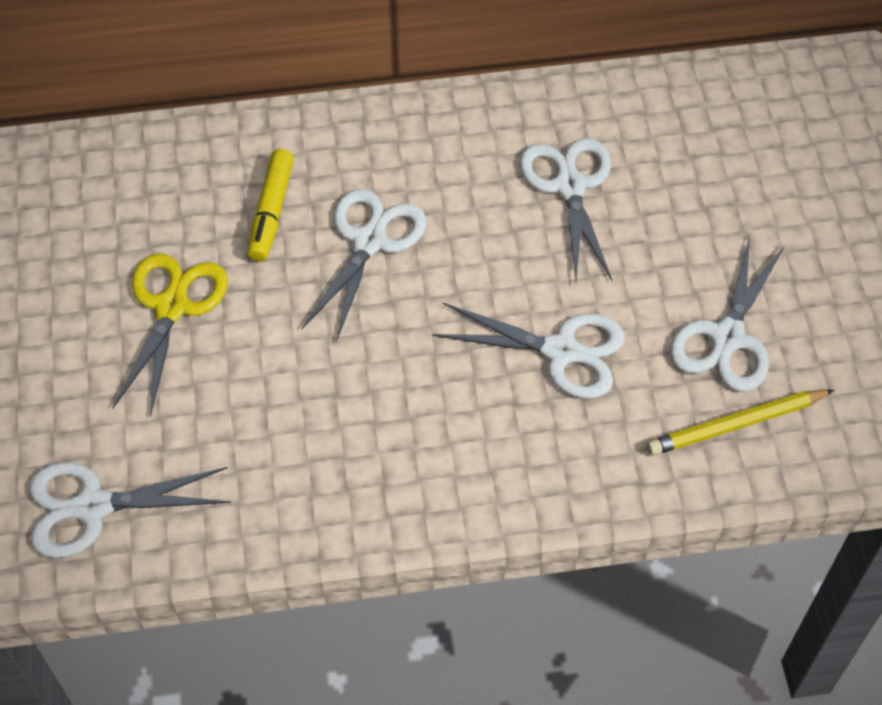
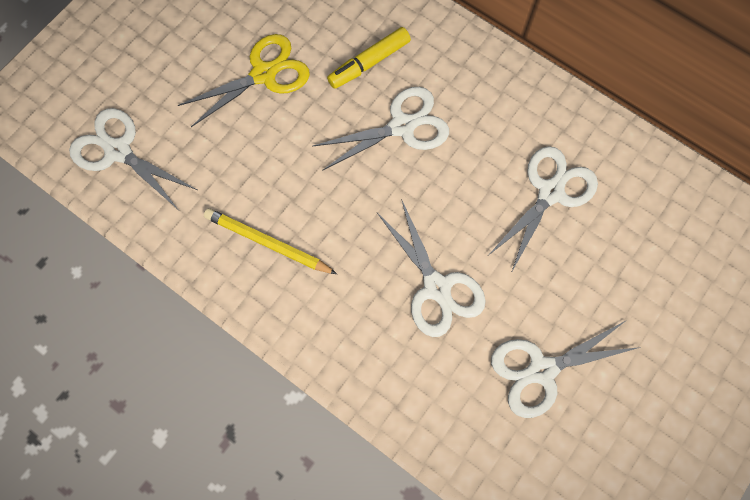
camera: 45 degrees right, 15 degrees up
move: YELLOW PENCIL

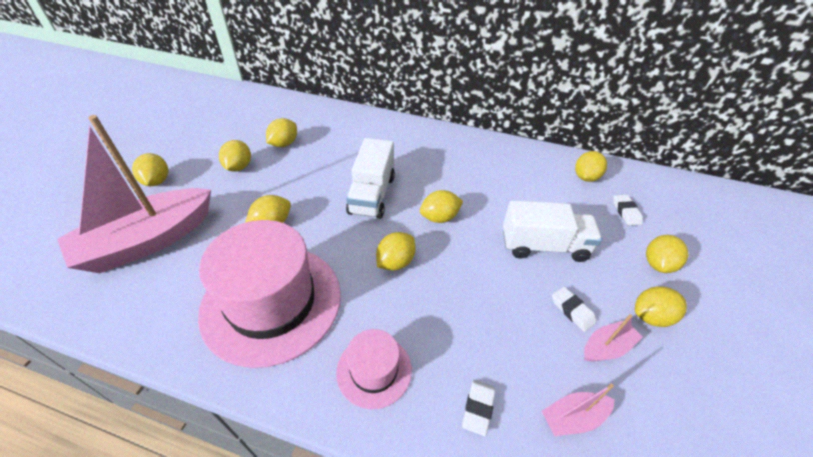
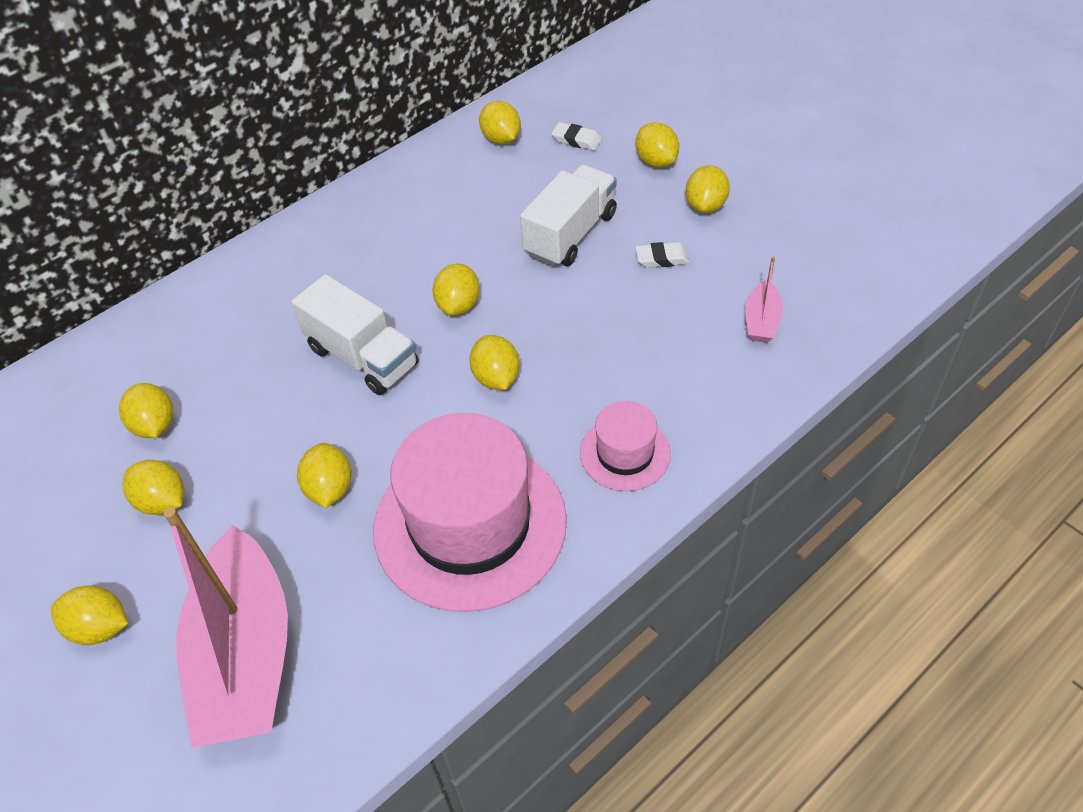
camera: 55 degrees left, 5 degrees up
delete: WHITE ERASER (1st from left); PINK BOAT (3rd from left)

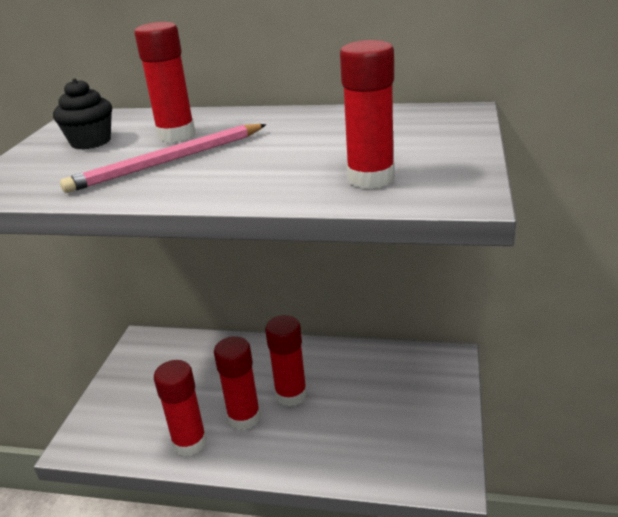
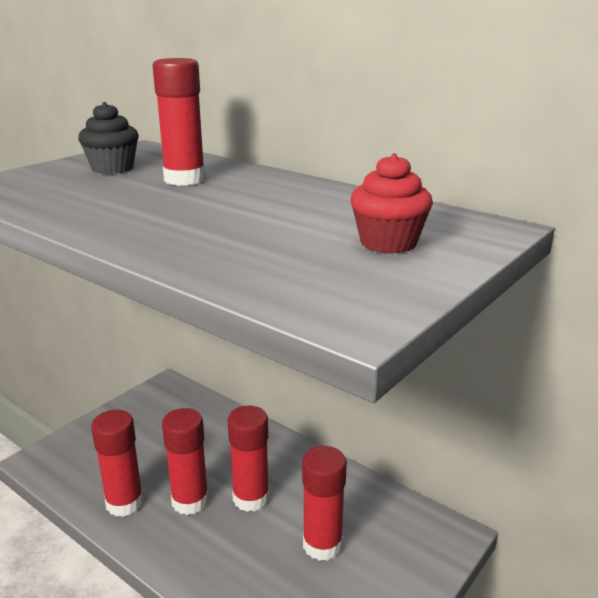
camera: 25 degrees right, 5 degrees down
delete: PINK PENCIL
insert: RED CUPCAKE
move: RED GLUE STICK (5th from left)

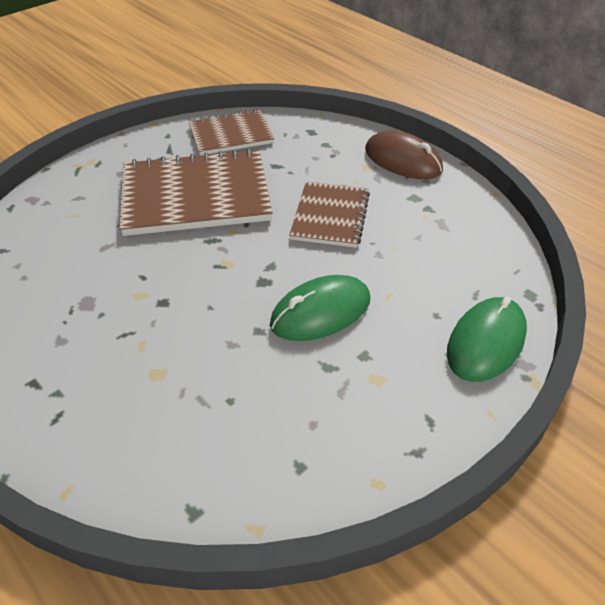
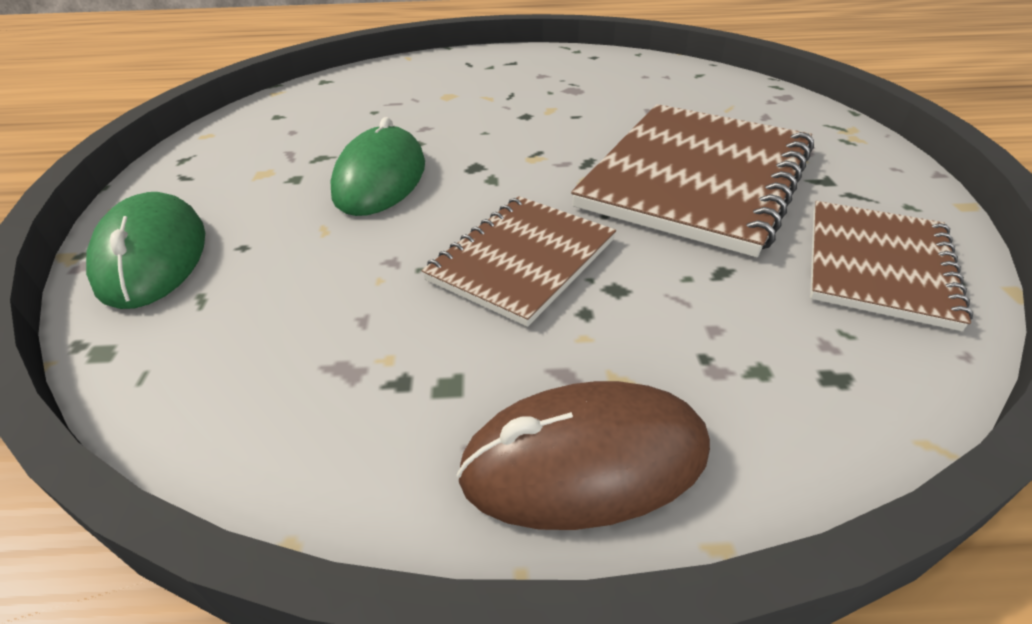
camera: 130 degrees right, 5 degrees down
rotate: BROWN NOTEBOOK (3rd from left in the first image) 75 degrees clockwise

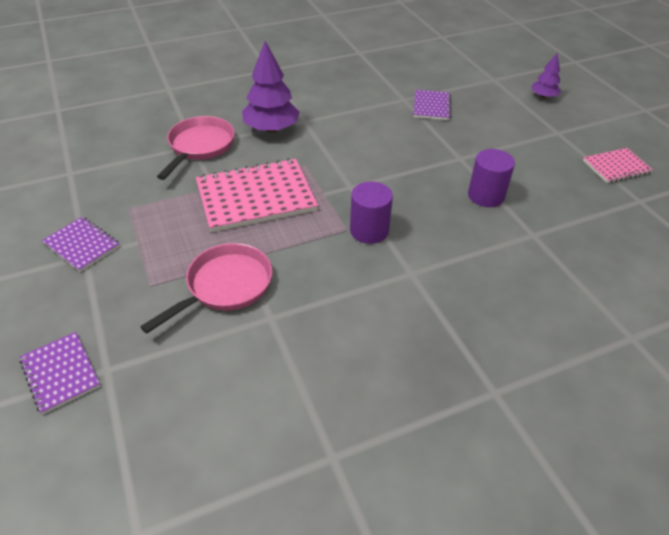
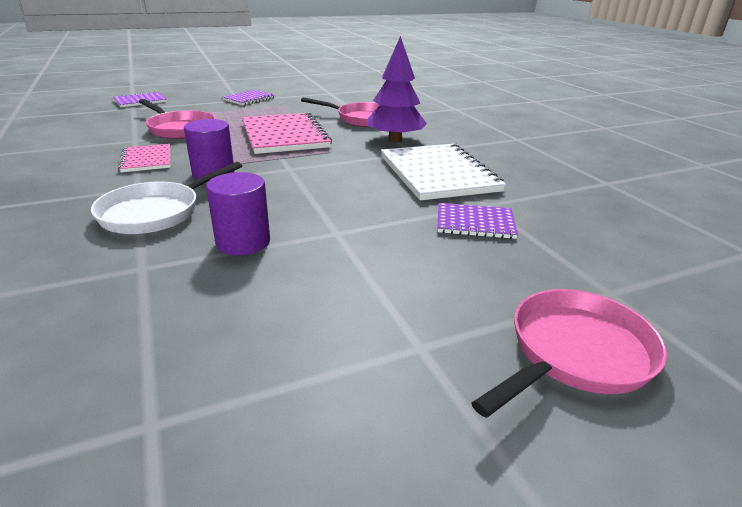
camera: 90 degrees right, 15 degrees down
insert: WHITE PAN; WHITE NOTEBOOK
move: PINK NOTEBOOK (2nd from left in the first image) to PINK NOTEBOOK (1st from left)
replace: PURPLE TREE (2nd from left) to PINK PAN (3rd from left)

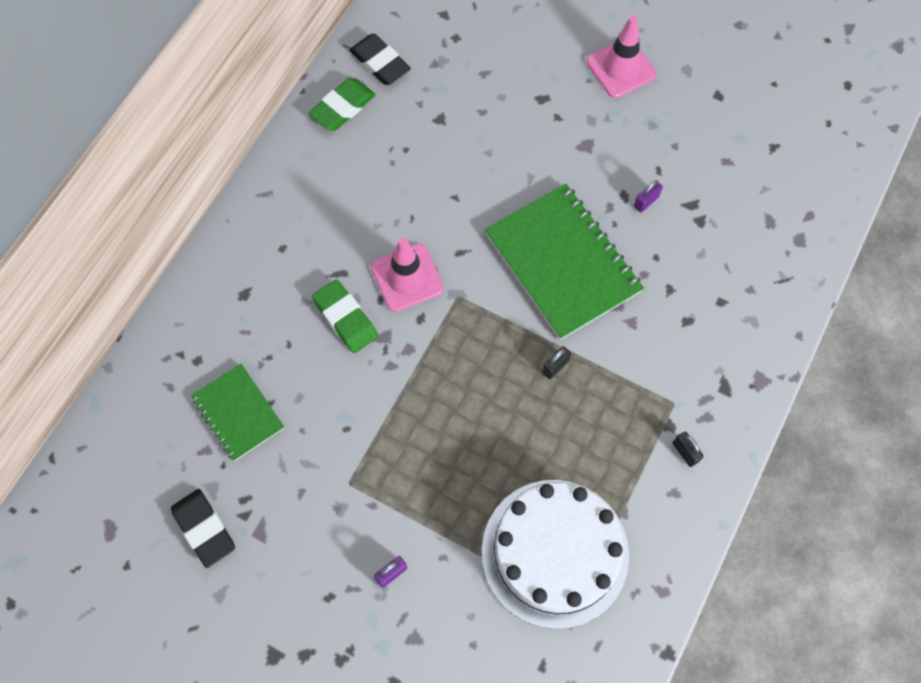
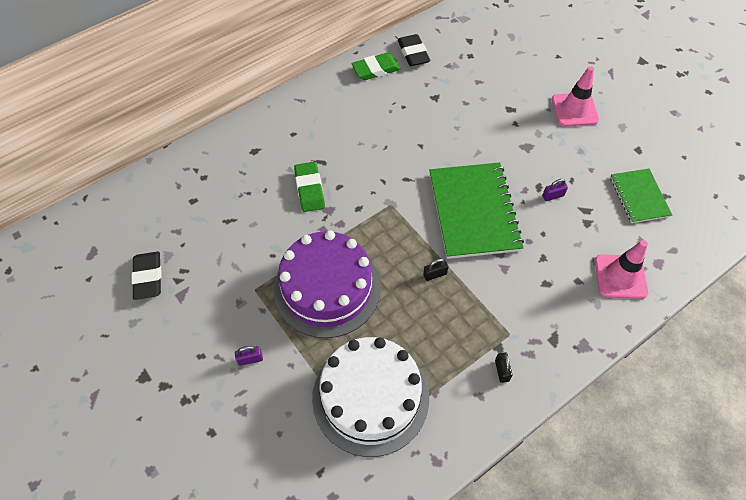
camera: 25 degrees right, 10 degrees down
insert: PURPLE CAKE
move: GREEN NOTEBOOK (1st from left in the first image) to GREEN NOTEBOOK (2nd from left); PINK TRAFFIC CONE (1st from left in the first image) to PINK TRAFFIC CONE (2nd from left)

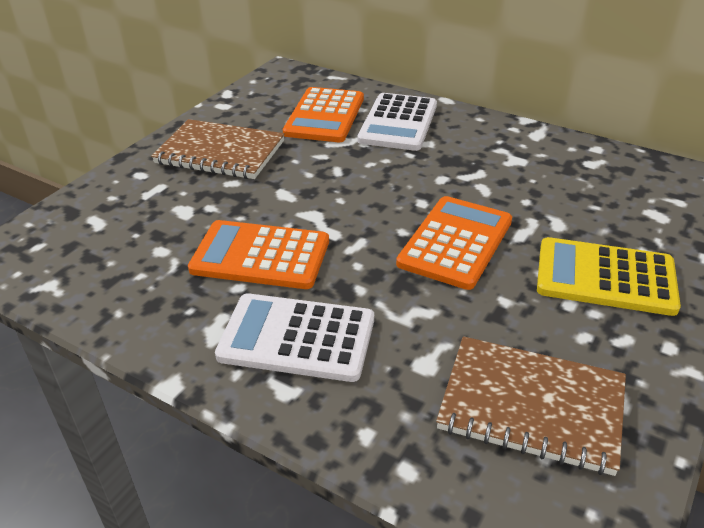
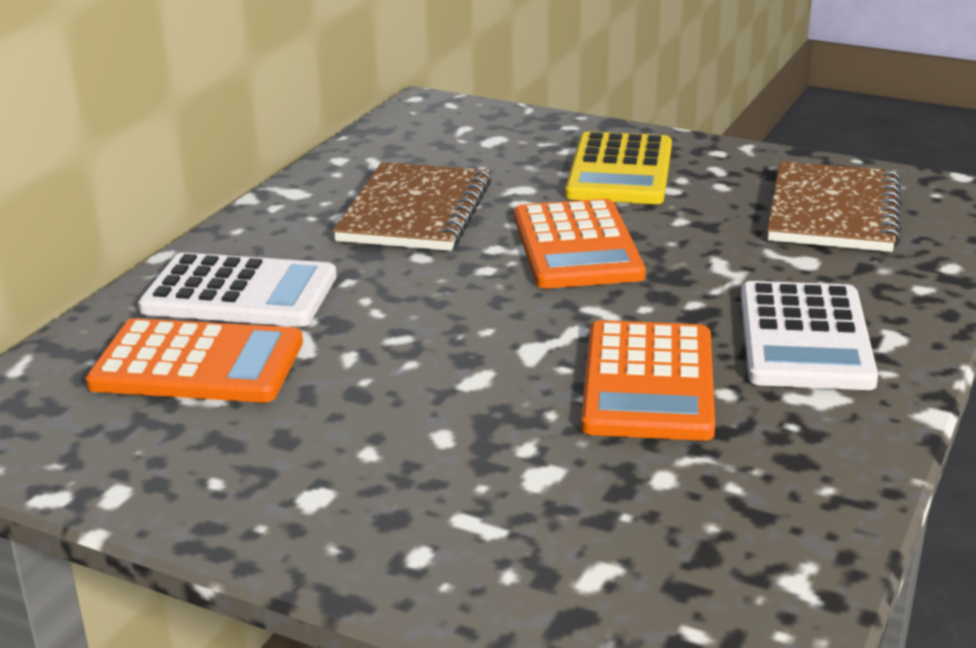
camera: 95 degrees left, 10 degrees down
move: BROWN NOTEBOOK (1st from left)
rotate: ORANGE CALCULATOR (3rd from left in the first image) 120 degrees counterclockwise

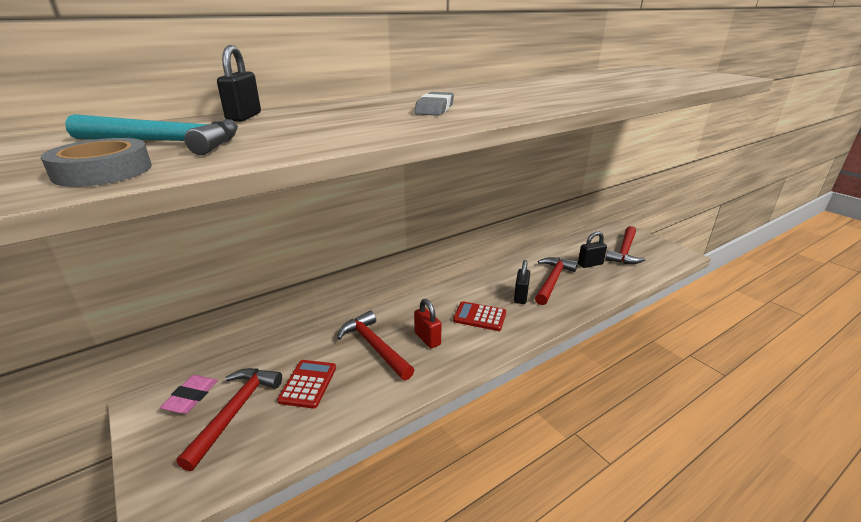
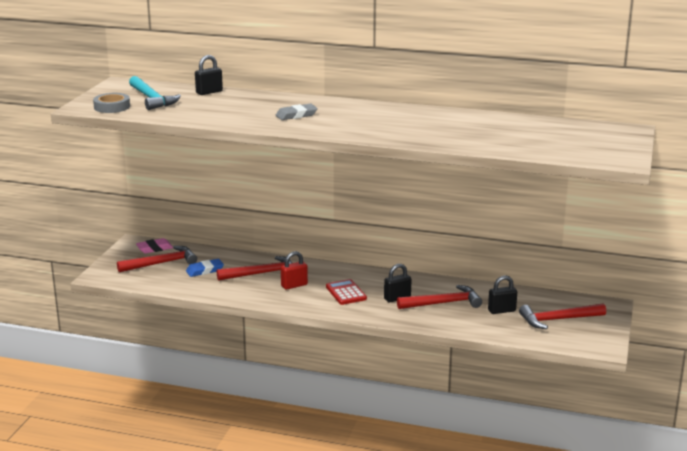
camera: 50 degrees right, 5 degrees down
replace: RED CALCULATOR (1st from left) to BLUE ERASER
rotate: RED HAMMER (2nd from left) 60 degrees clockwise; RED PADLOCK 45 degrees clockwise; BLACK PADLOCK (3rd from left) 45 degrees counterclockwise

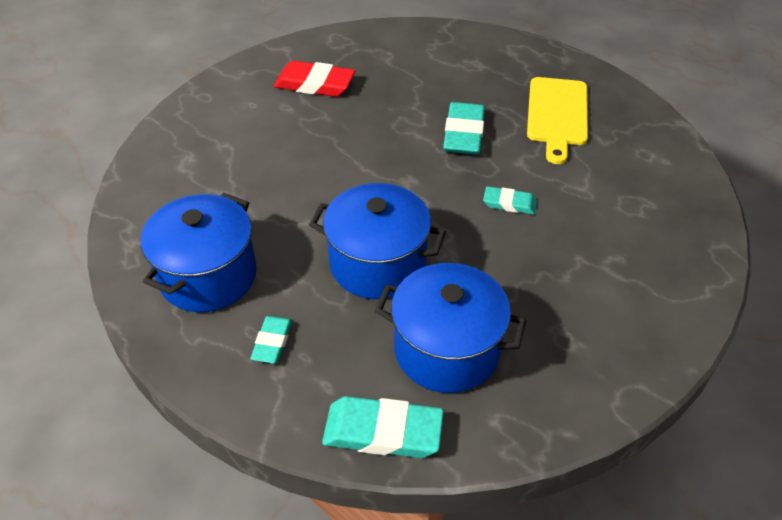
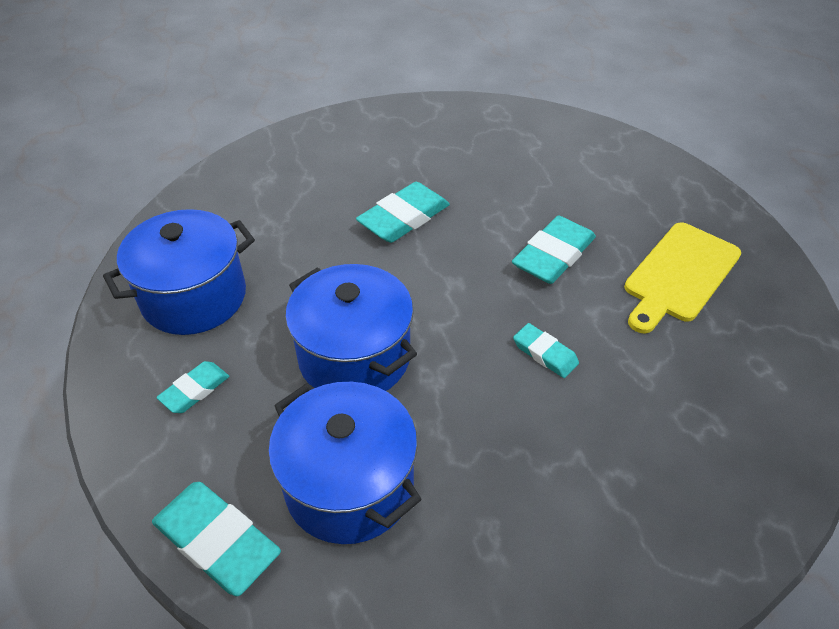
camera: 30 degrees right, 0 degrees up
delete: RED ERASER
insert: TURQUOISE ERASER (3rd from left)

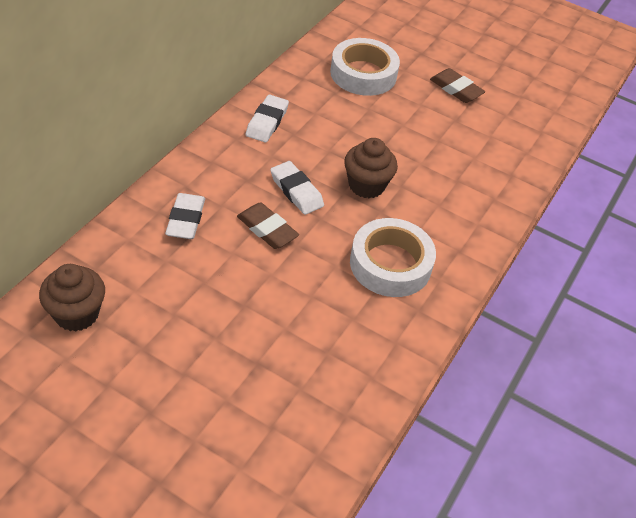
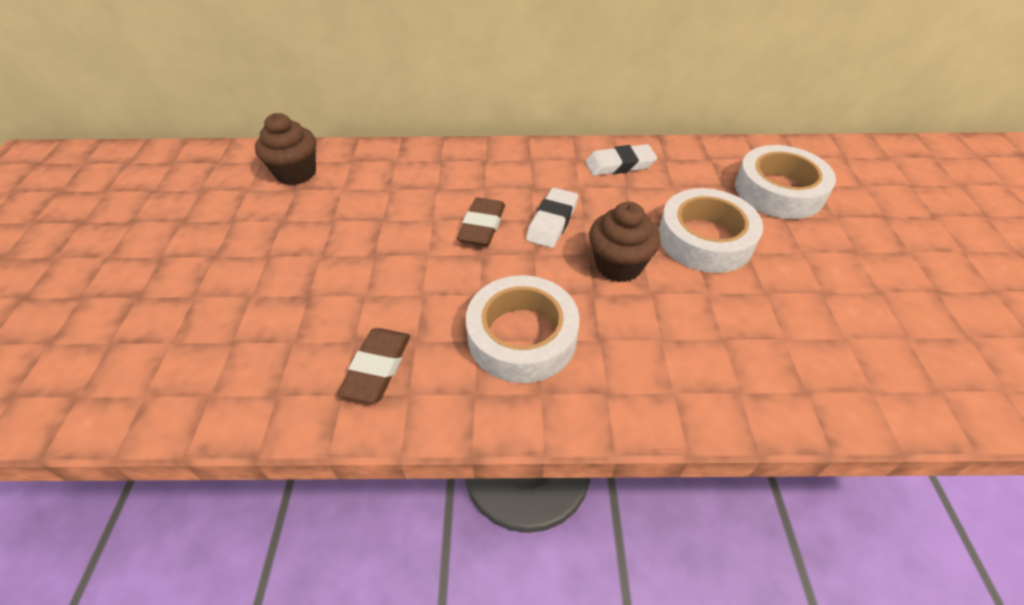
camera: 65 degrees right, 0 degrees up
delete: WHITE ERASER (1st from left)
insert: WHITE TAPE (2nd from left)
move: BROWN ERASER (2nd from left in the first image) to BROWN ERASER (1st from left)

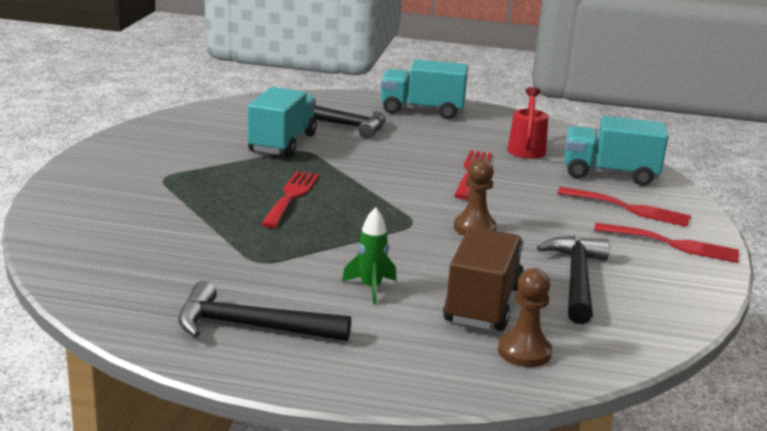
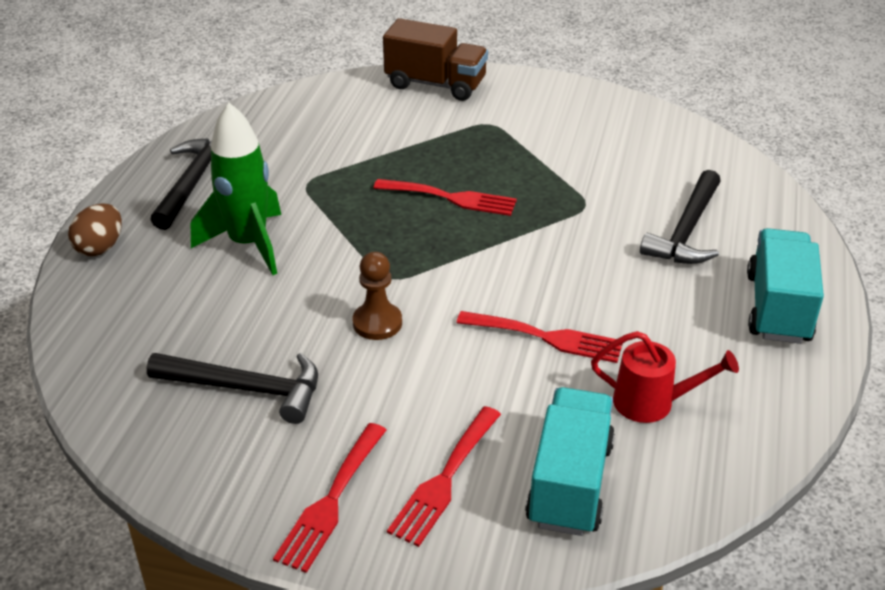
camera: 95 degrees right, 15 degrees up
delete: TURQUOISE TRUCK (1st from left); BROWN PAWN (2nd from left)
insert: BROWN EGG
move: BROWN TRUCK
resize: GREEN ROCKET x1.92

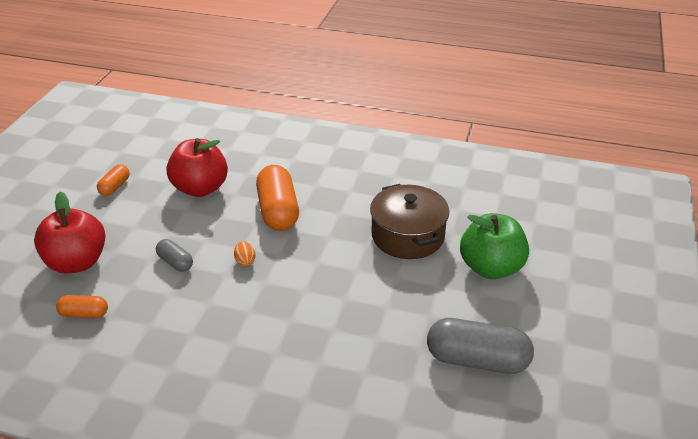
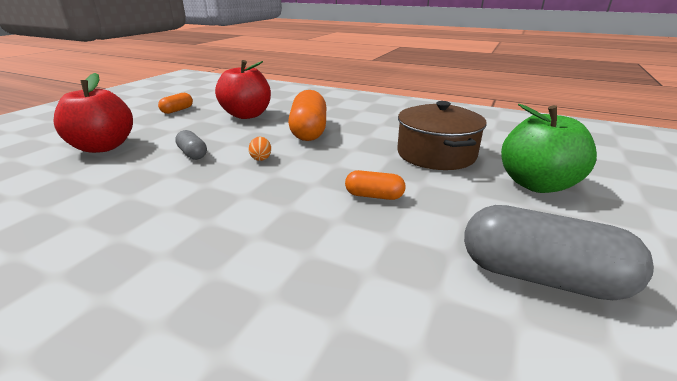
camera: 10 degrees right, 10 degrees down
move: ORANGE CAPSULE (1st from left in the first image) to ORANGE CAPSULE (3rd from left)

